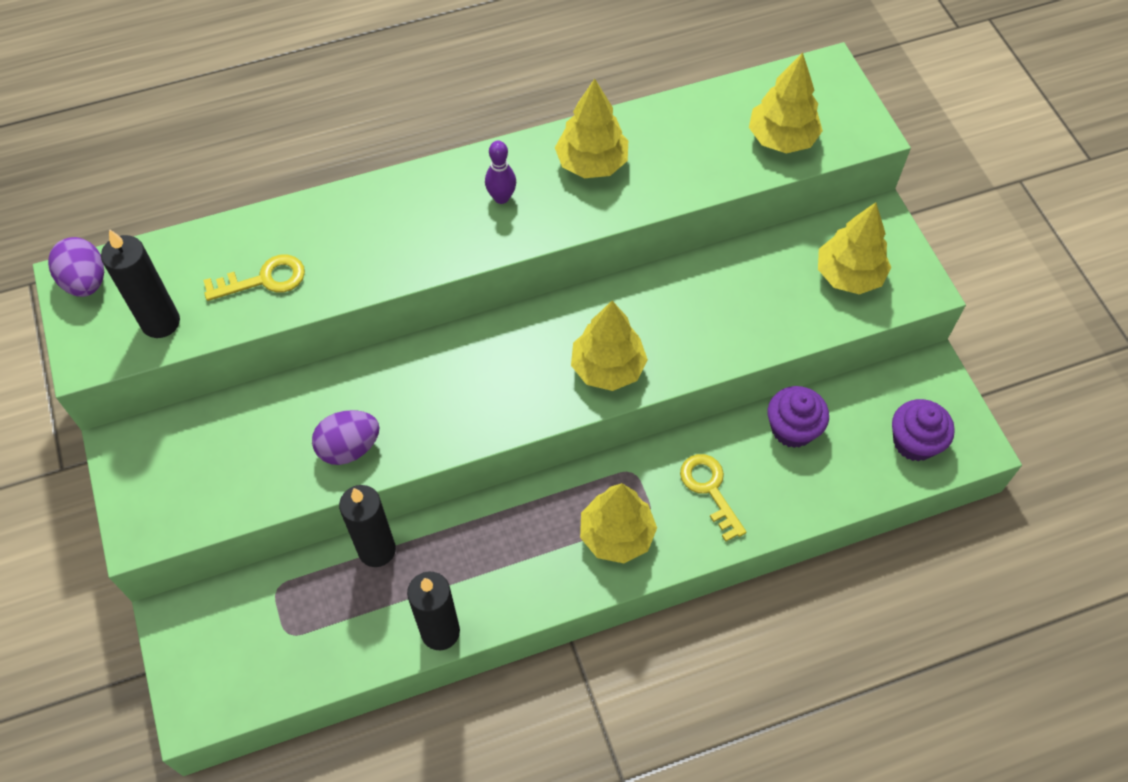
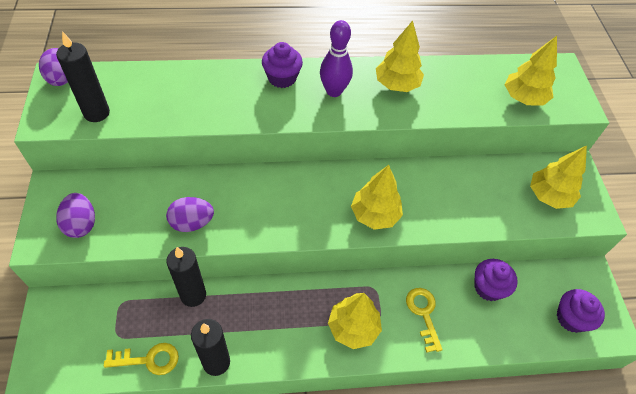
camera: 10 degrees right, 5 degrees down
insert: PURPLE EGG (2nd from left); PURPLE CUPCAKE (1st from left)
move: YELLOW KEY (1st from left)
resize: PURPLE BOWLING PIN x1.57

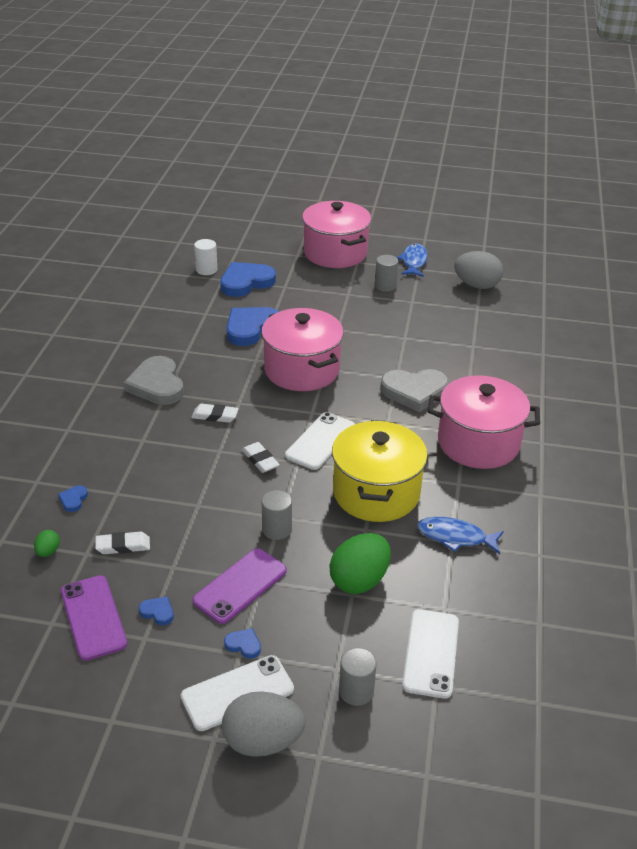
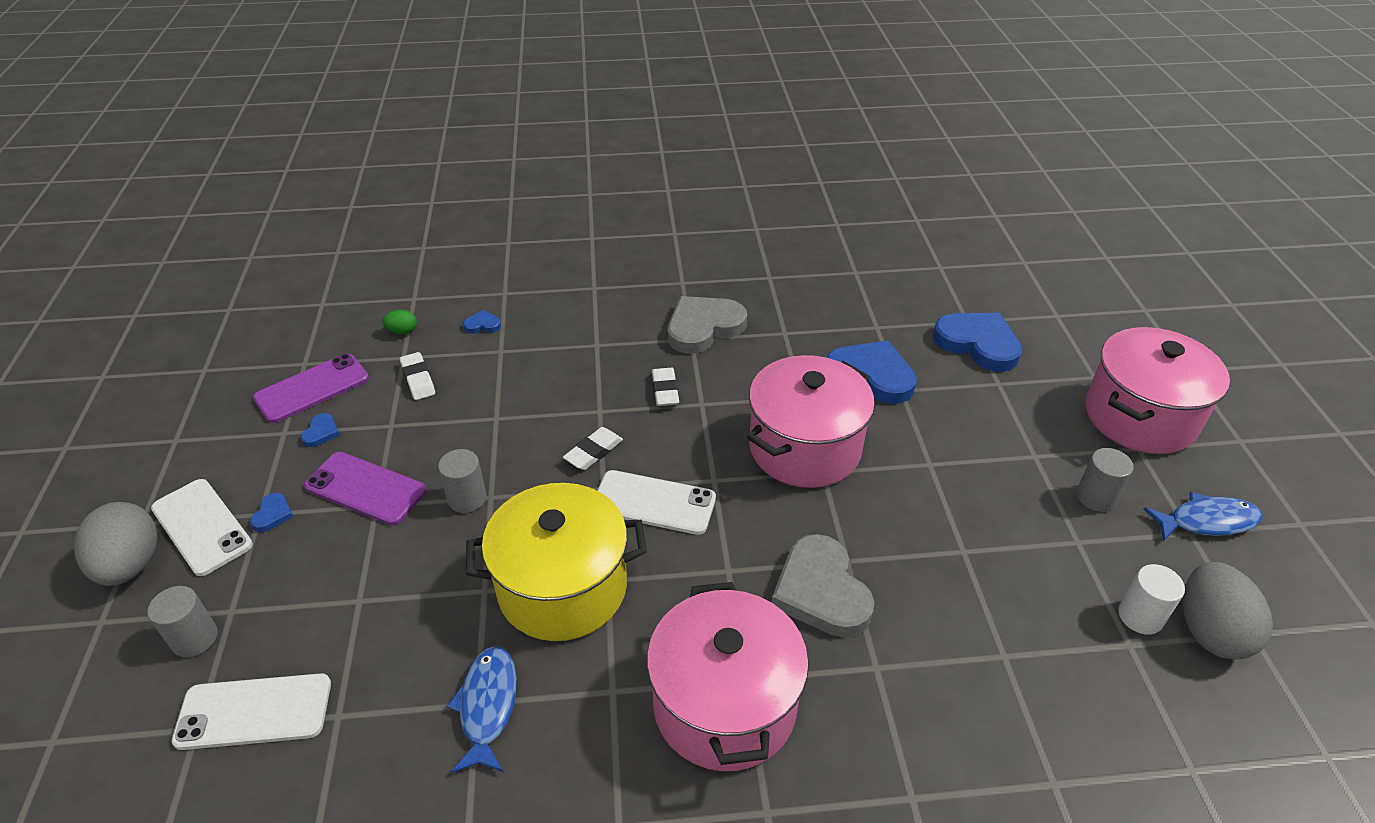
camera: 75 degrees right, 5 degrees up
delete: GREEN EGG (2nd from left)
move: WHITE CYLINDER

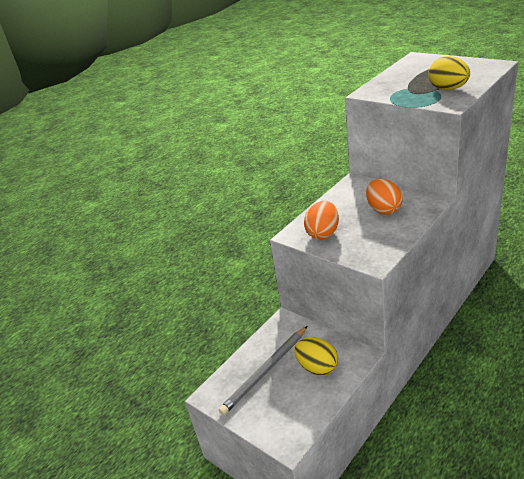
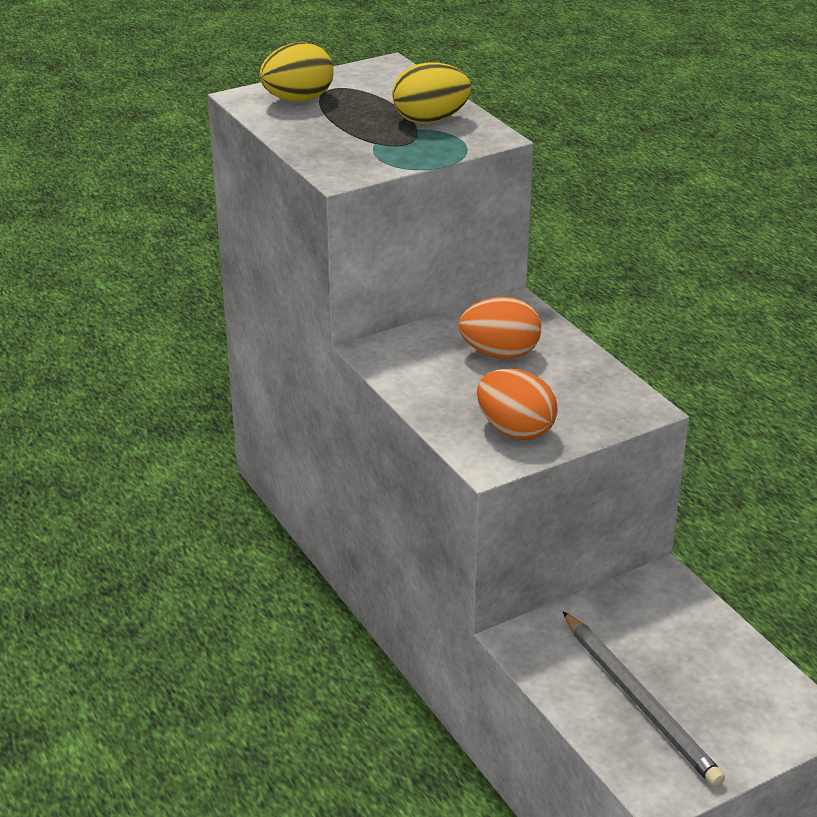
camera: 75 degrees left, 0 degrees up
move: YELLOW EGG (1st from left)

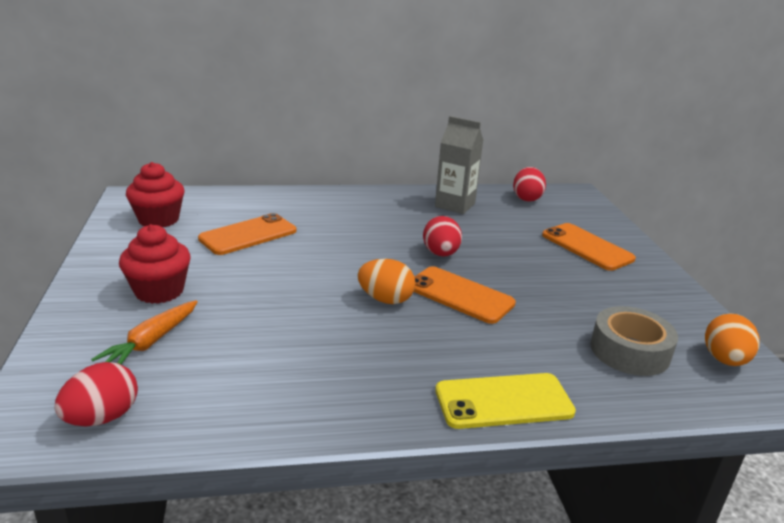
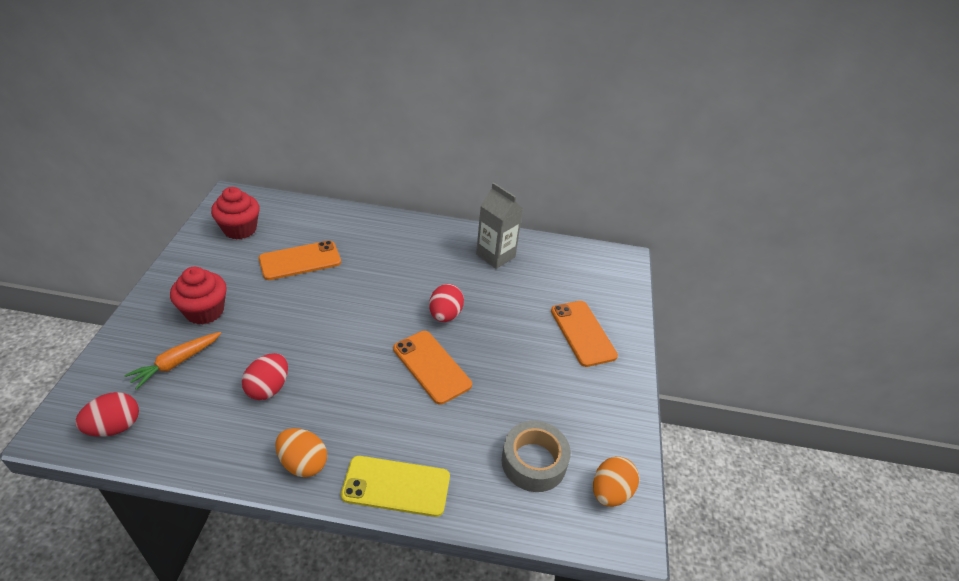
camera: 15 degrees right, 15 degrees up
move: ORANGE EGG (1st from left); RED EGG (3rd from left in the first image) to RED EGG (2nd from left)

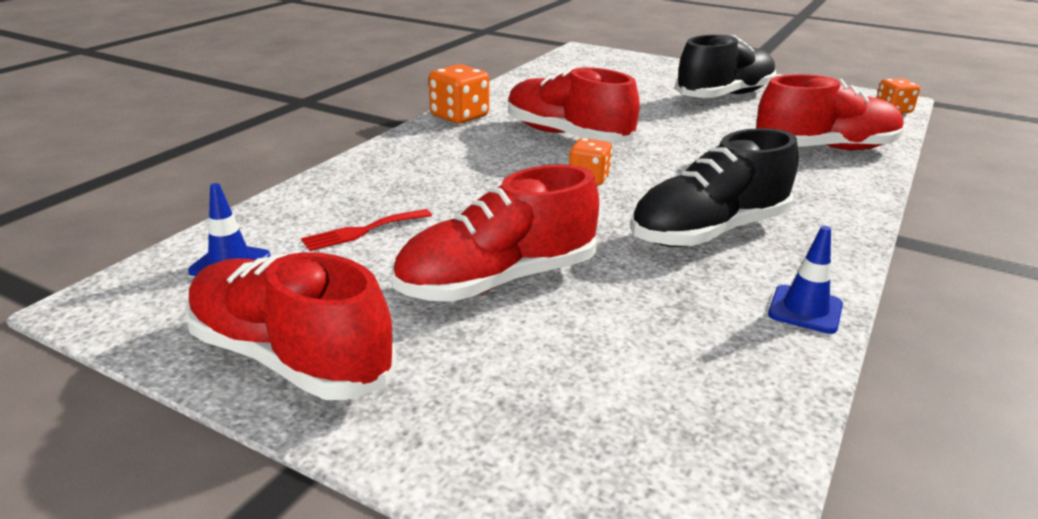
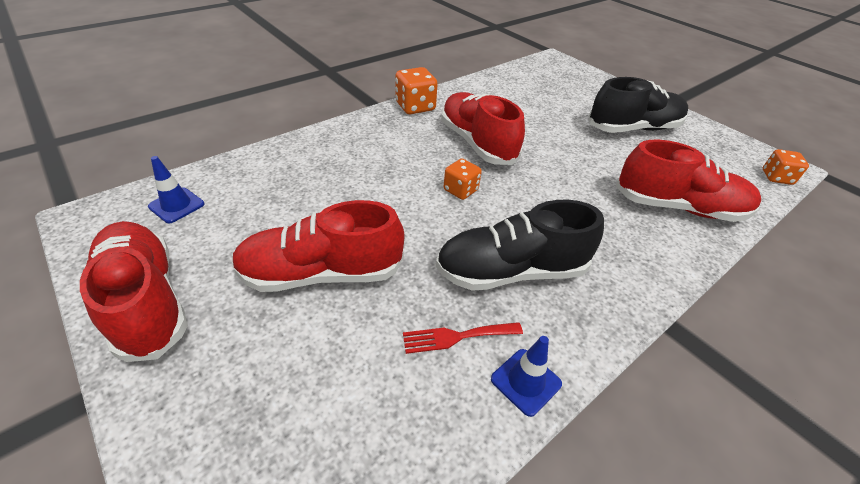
camera: 20 degrees right, 15 degrees up
move: RED FORK

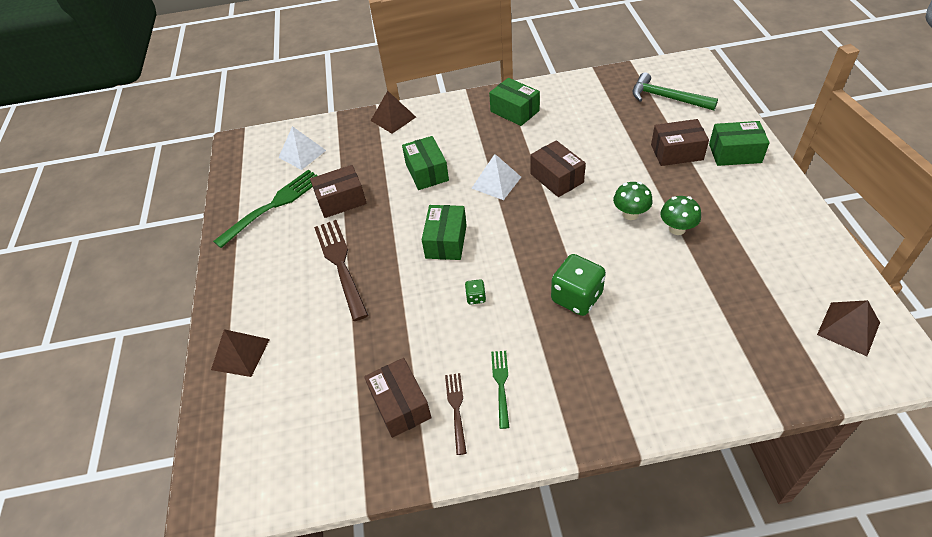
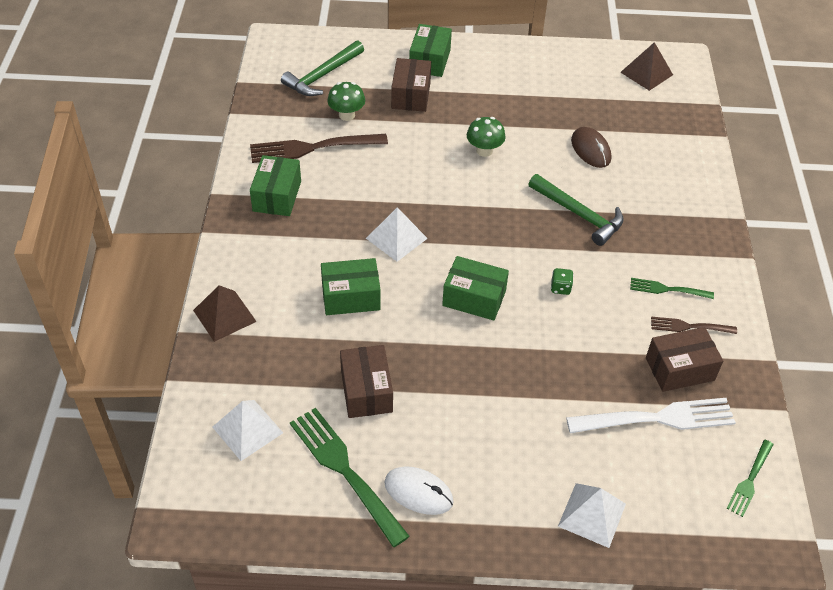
camera: 85 degrees left, 0 degrees up
delete: BROWN BOX (3rd from left)
insert: WHITE MOUSE; WHITE FORK; BROWN MOUSE; GREEN FORK (3rd from left)
move: BROWN FORK (1st from left); GREEN MUSHROOM (2nd from left in the first image) to GREEN MUSHROOM (1st from left)
replace: GREEN DICE (2nd from left) to GREEN HAMMER (2nd from left)
recolor: BROWN PYRAMID (1st from left) to WHITE PYRAMID (3rd from left)
rotate: GREEN BOX (3rd from left in the first image) 45 degrees counterclockwise

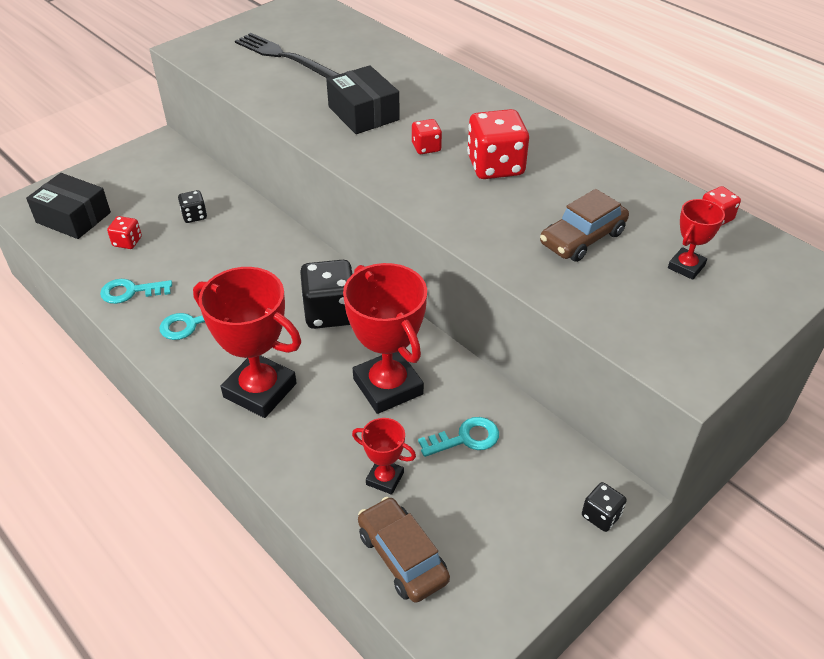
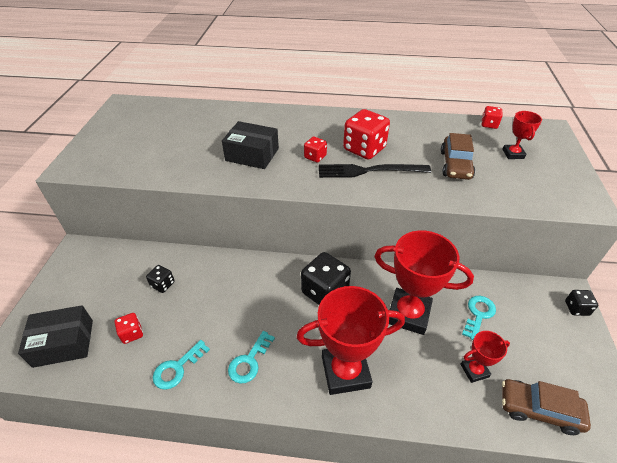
camera: 40 degrees left, 0 degrees up
move: BLACK FORK

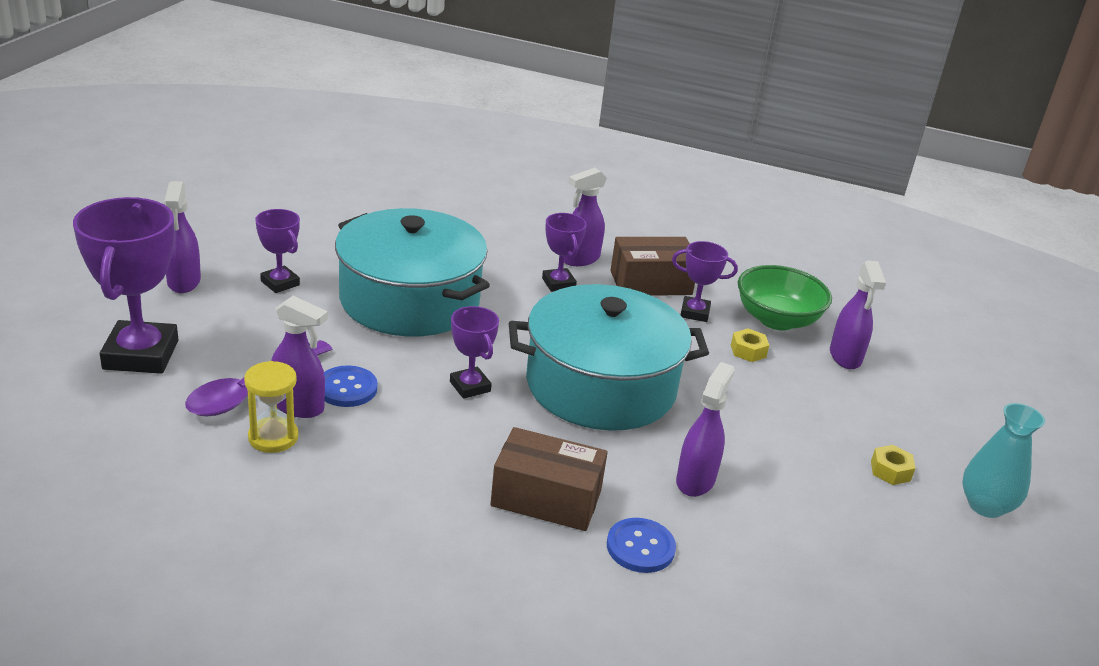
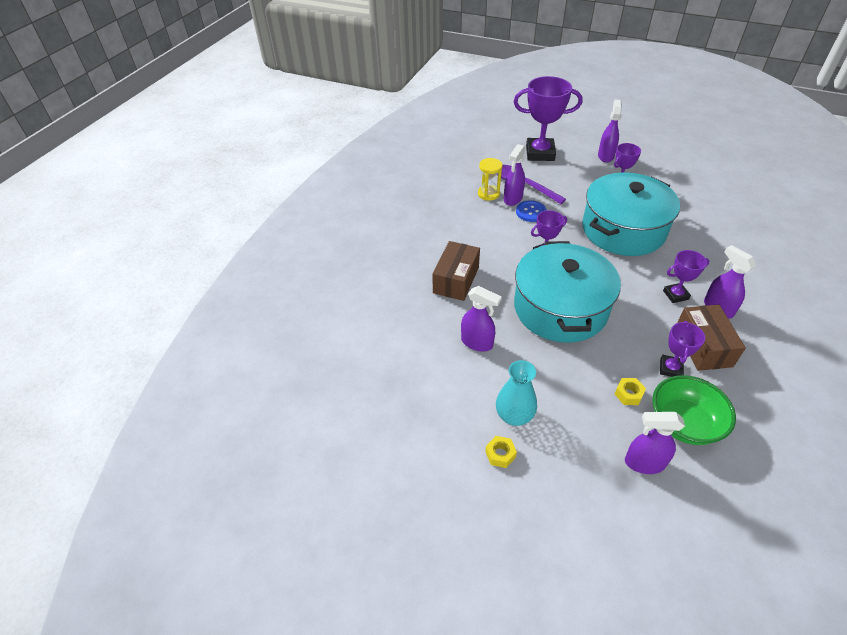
camera: 100 degrees right, 15 degrees up
delete: BLUE BUTTON (2nd from left)
move: TURQUOISE VASE
rotate: PURPLE SPRAY BOTTLE (1st from left in the first image) 105 degrees clockwise

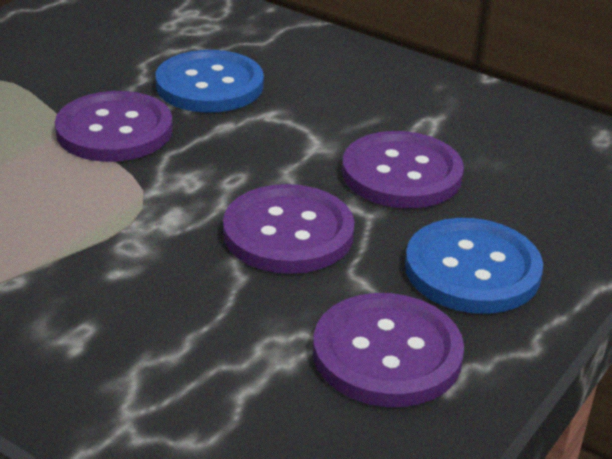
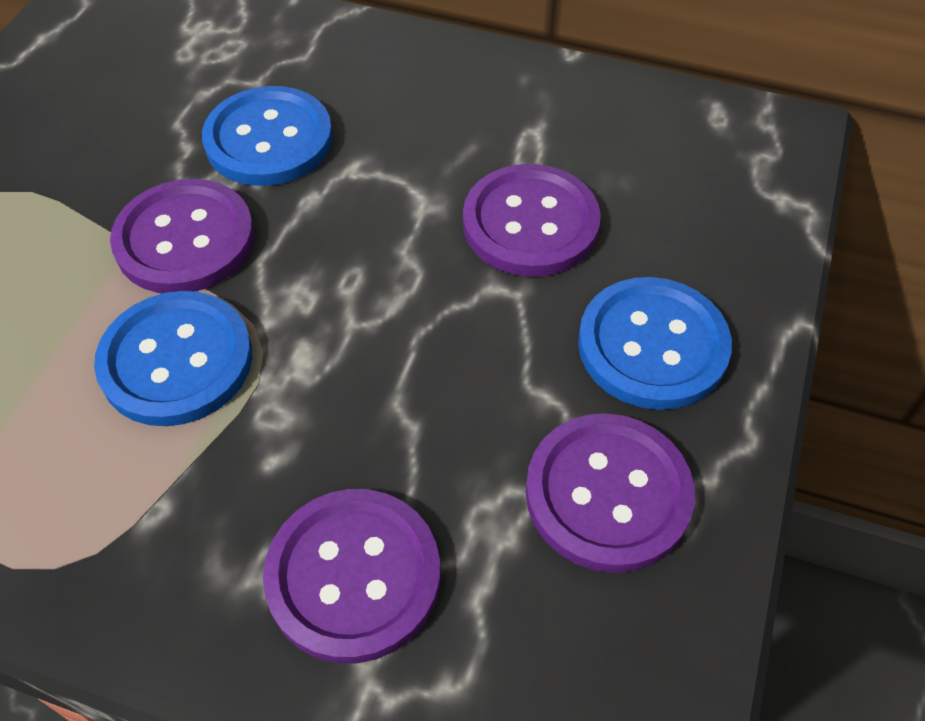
camera: 15 degrees left, 20 degrees up
insert: BLUE BUTTON (1st from left)
move: PURPLE BUTTON (2nd from left)

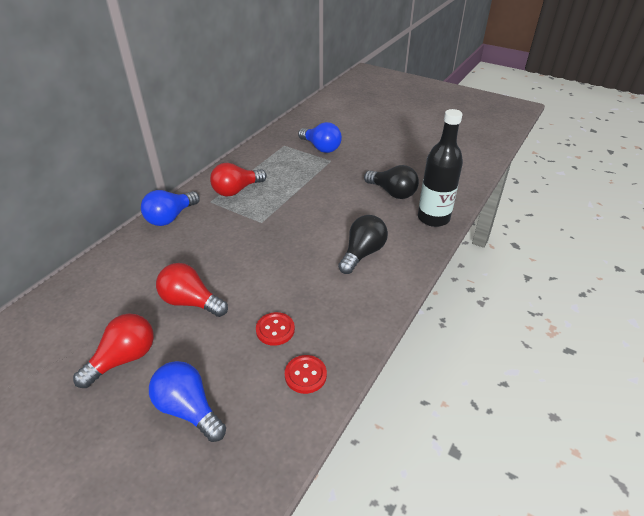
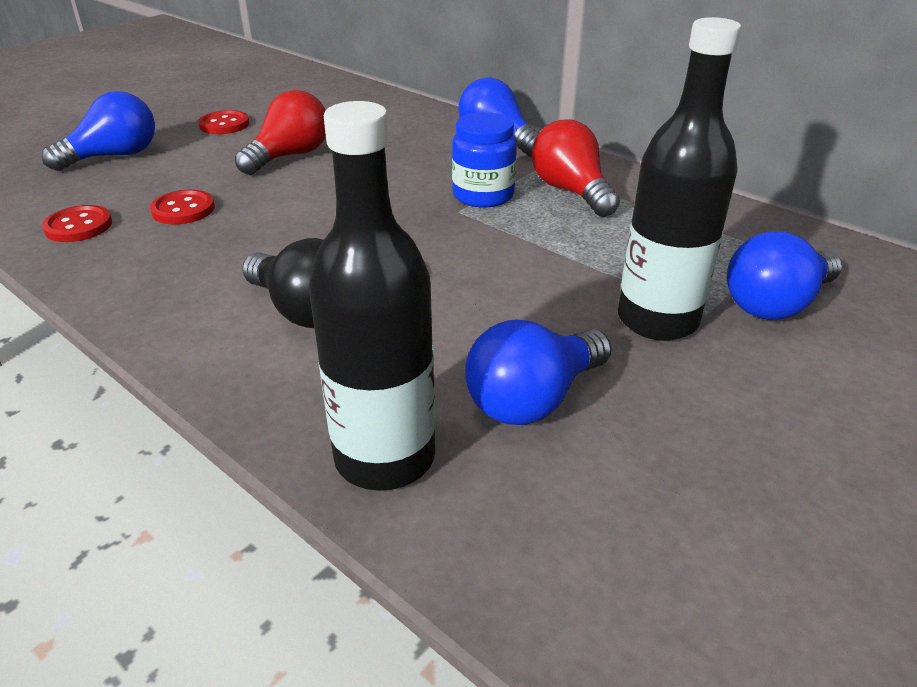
camera: 100 degrees right, 5 degrees down
insert: BLUE JAR; BLACK BOTTLE (2nd from left)
replace: RED LIGHT BULB (1st from left) to RED BUTTON (3rd from left)
recolor: BLACK LIGHT BULB (2nd from left) to BLUE LIGHT BULB (3rd from left)

